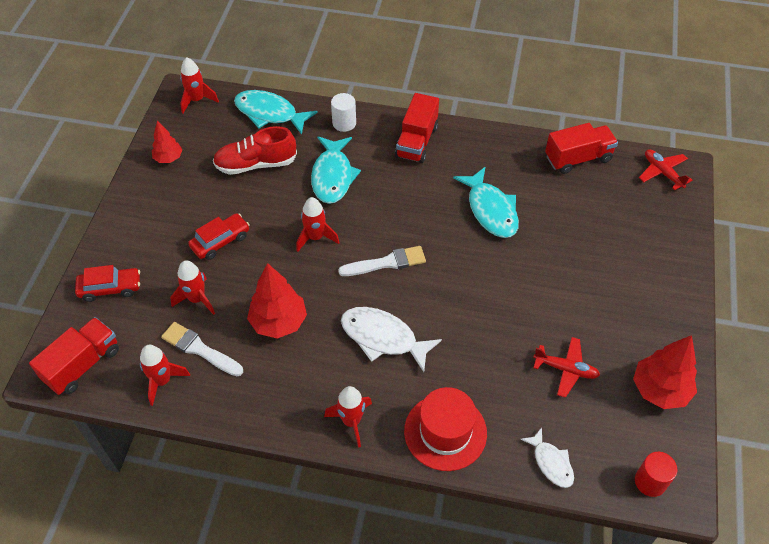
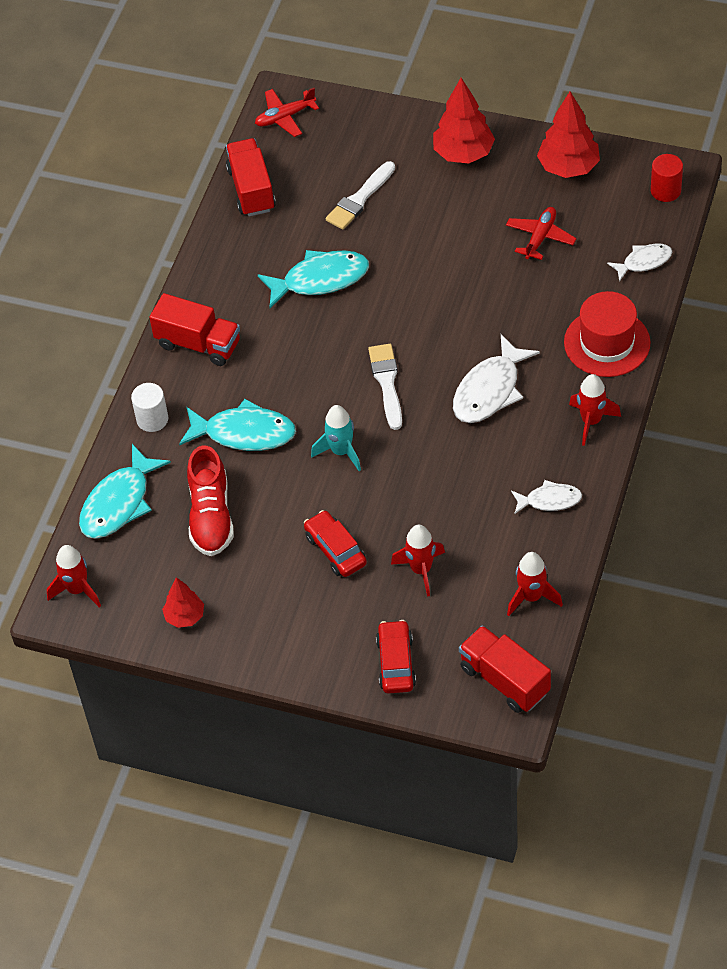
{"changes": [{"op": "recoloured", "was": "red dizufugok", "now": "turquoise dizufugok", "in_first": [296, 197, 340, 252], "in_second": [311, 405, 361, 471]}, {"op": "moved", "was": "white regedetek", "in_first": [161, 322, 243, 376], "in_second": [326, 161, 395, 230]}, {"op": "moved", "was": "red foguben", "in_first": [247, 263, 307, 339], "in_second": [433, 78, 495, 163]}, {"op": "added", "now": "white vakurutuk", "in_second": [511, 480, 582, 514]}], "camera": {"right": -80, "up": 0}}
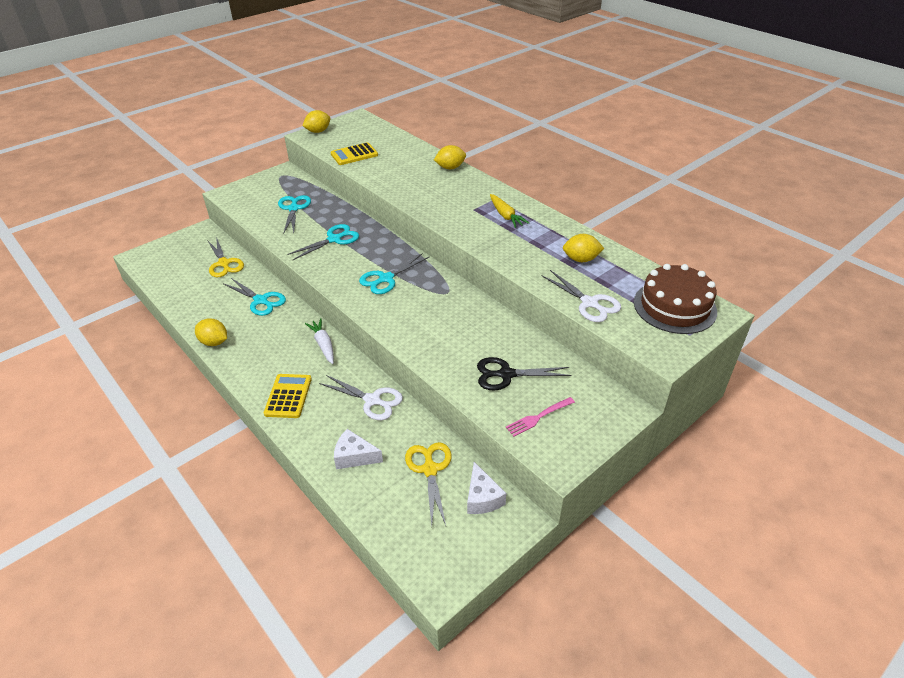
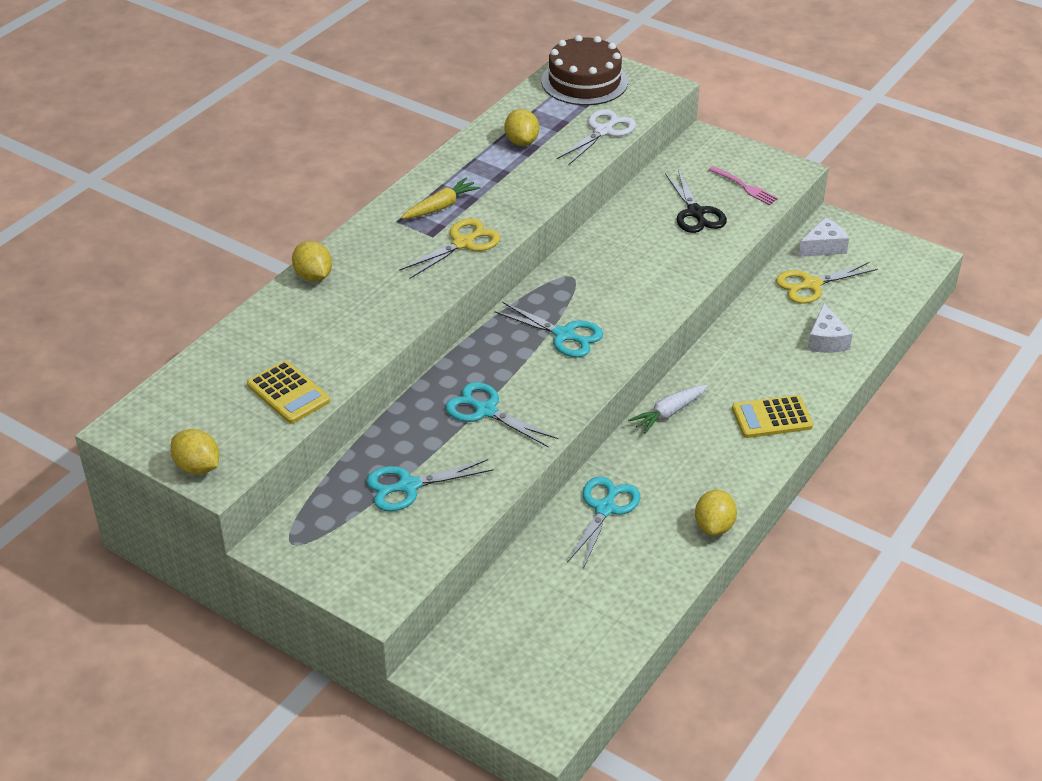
{"changes": [{"op": "moved", "was": "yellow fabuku", "in_first": [207, 237, 244, 277], "in_second": [399, 218, 500, 279]}, {"op": "removed", "was": "white fabuku", "in_first": [319, 375, 403, 420]}], "camera": {"right": -105, "up": 0}}
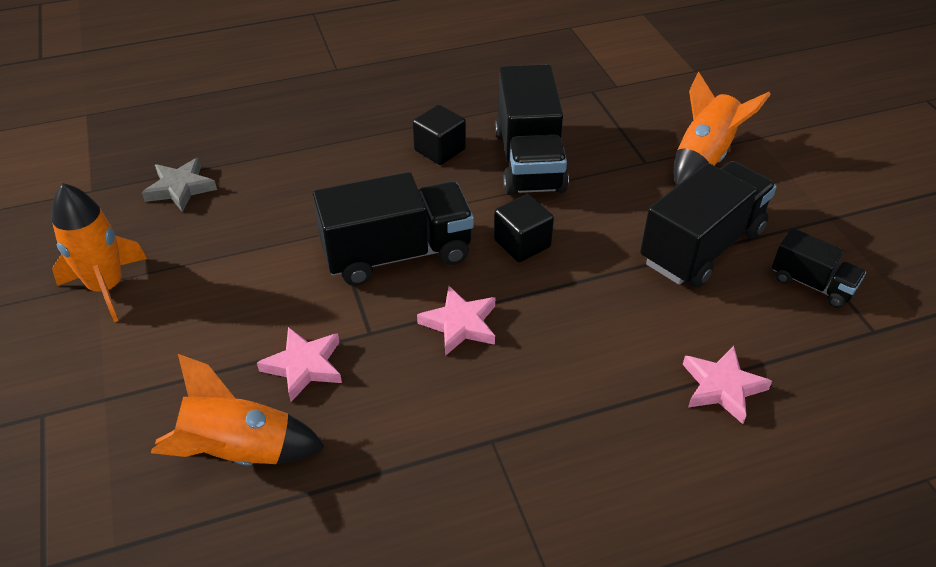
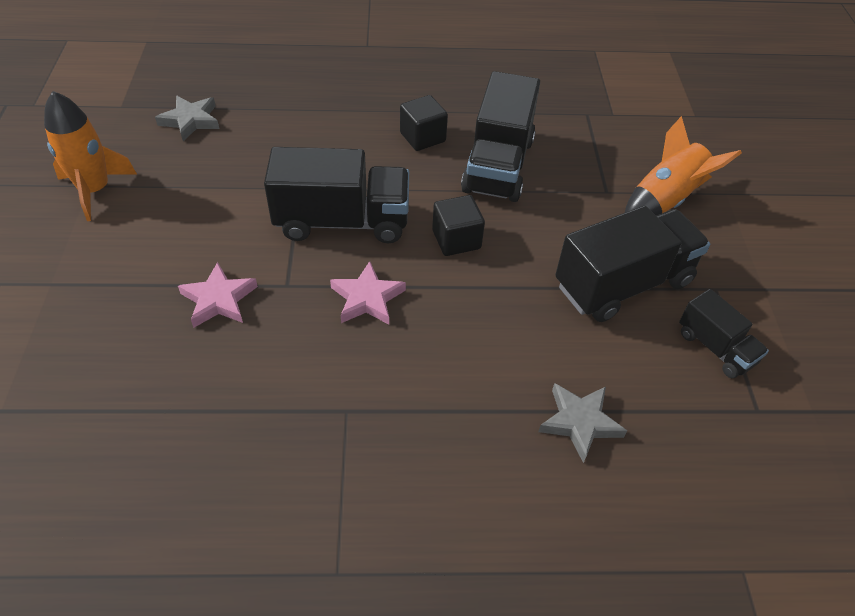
{"changes": [{"op": "recoloured", "was": "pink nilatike", "now": "grey nilatike", "in_first": [683, 346, 772, 424], "in_second": [538, 383, 627, 463]}, {"op": "removed", "was": "orange dizufugok", "in_first": [151, 354, 325, 466]}], "camera": {"right": 15, "up": 5}}
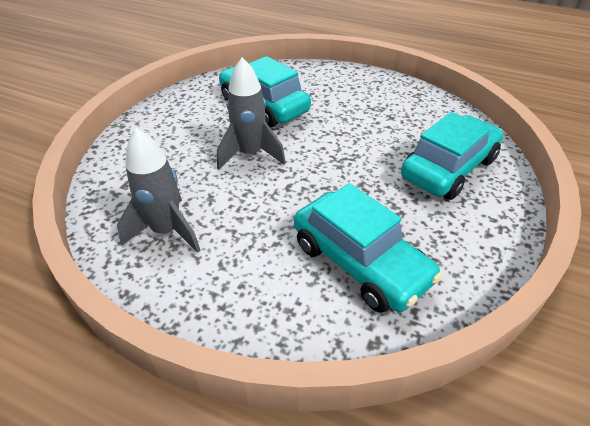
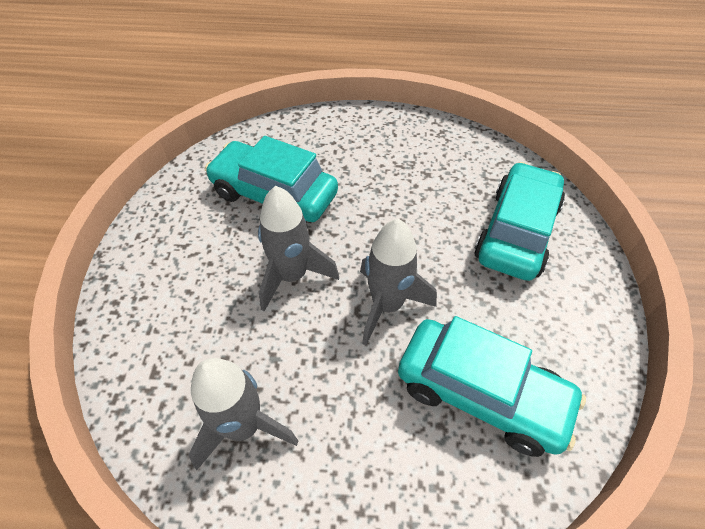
{"changes": [{"op": "added", "now": "grey dizufugok", "in_second": [360, 219, 437, 345]}], "camera": {"right": -20, "up": 10}}
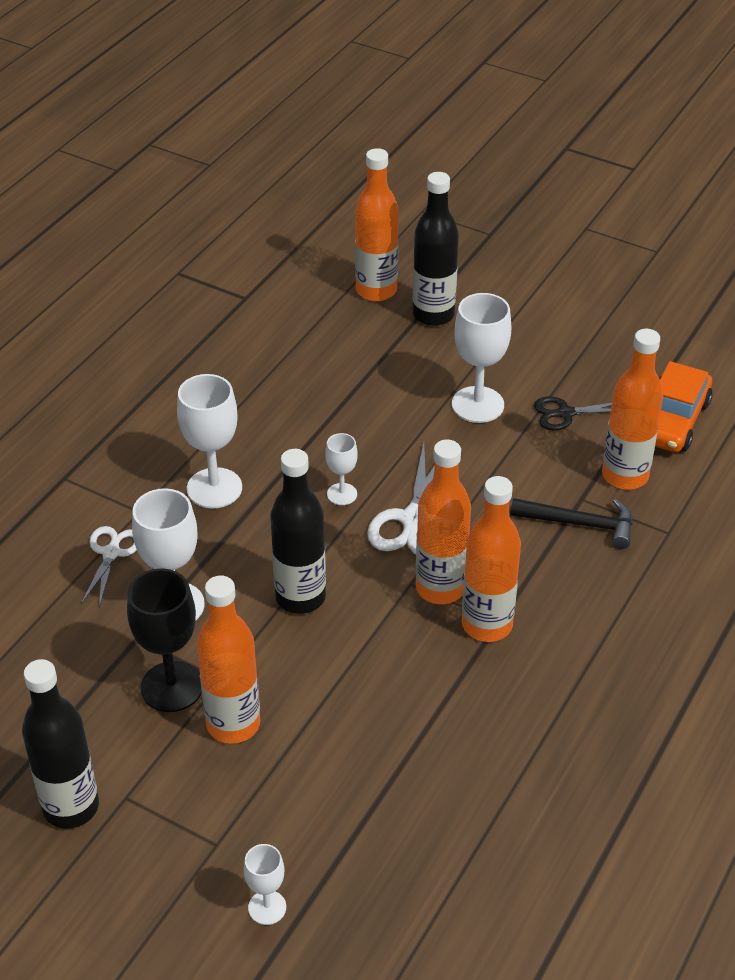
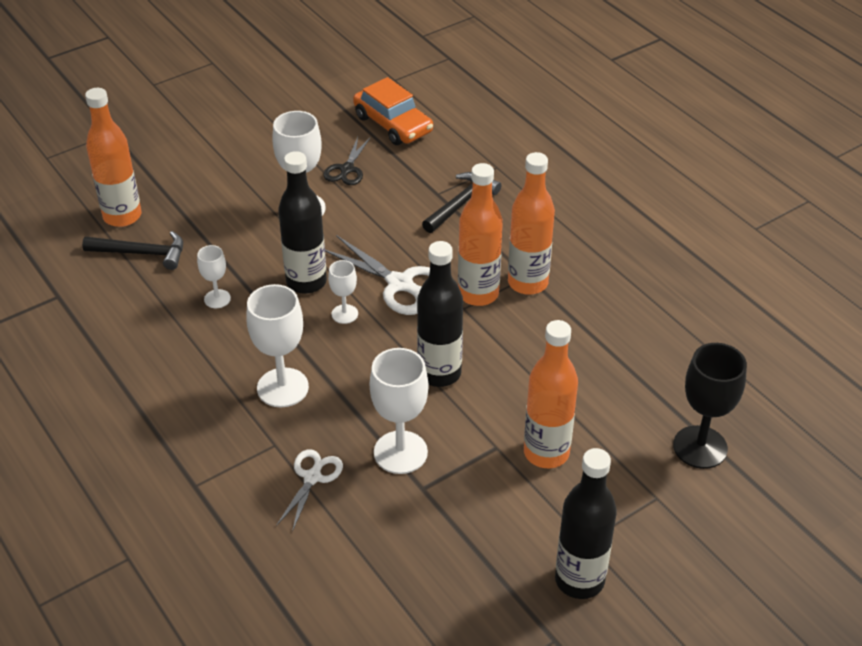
{"changes": [{"op": "added", "now": "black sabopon", "in_second": [82, 231, 183, 270]}, {"op": "moved", "was": "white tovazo", "in_first": [244, 844, 286, 925], "in_second": [197, 245, 231, 308]}, {"op": "turned", "was": "white fabuku", "in_first": [81, 526, 137, 607], "in_second": [276, 449, 343, 532], "clockwise": 75}, {"op": "moved", "was": "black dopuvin", "in_first": [412, 172, 459, 326], "in_second": [278, 151, 327, 294]}, {"op": "moved", "was": "black tovazo", "in_first": [127, 568, 202, 712], "in_second": [673, 343, 747, 469]}, {"op": "removed", "was": "orange dopuvin", "in_first": [602, 329, 663, 490]}], "camera": {"right": -65, "up": 0}}
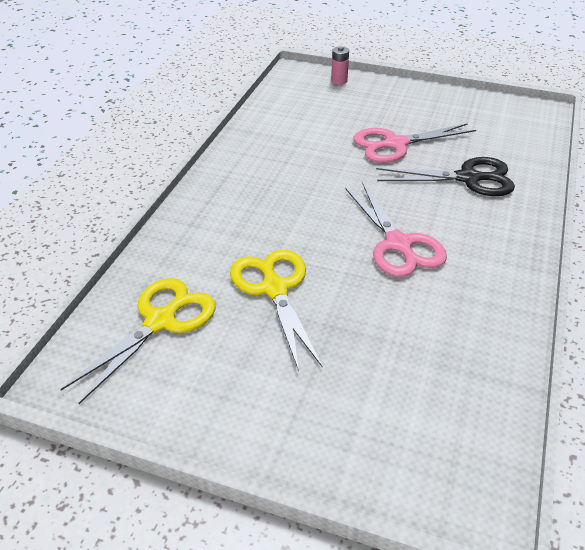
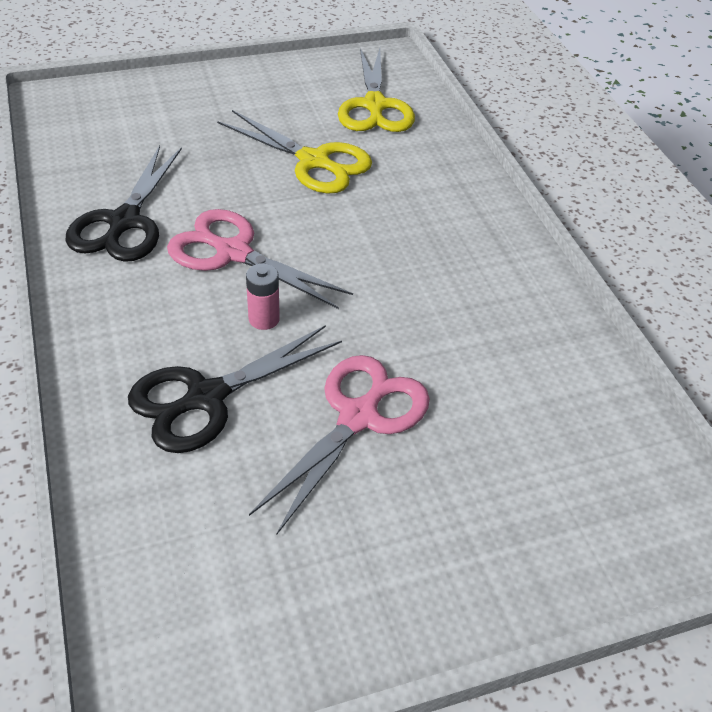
{"changes": [{"op": "added", "now": "black fabuku", "in_second": [66, 146, 182, 262]}, {"op": "moved", "was": "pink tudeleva", "in_first": [331, 46, 349, 85], "in_second": [246, 264, 280, 330]}], "camera": {"right": 140, "up": 5}}
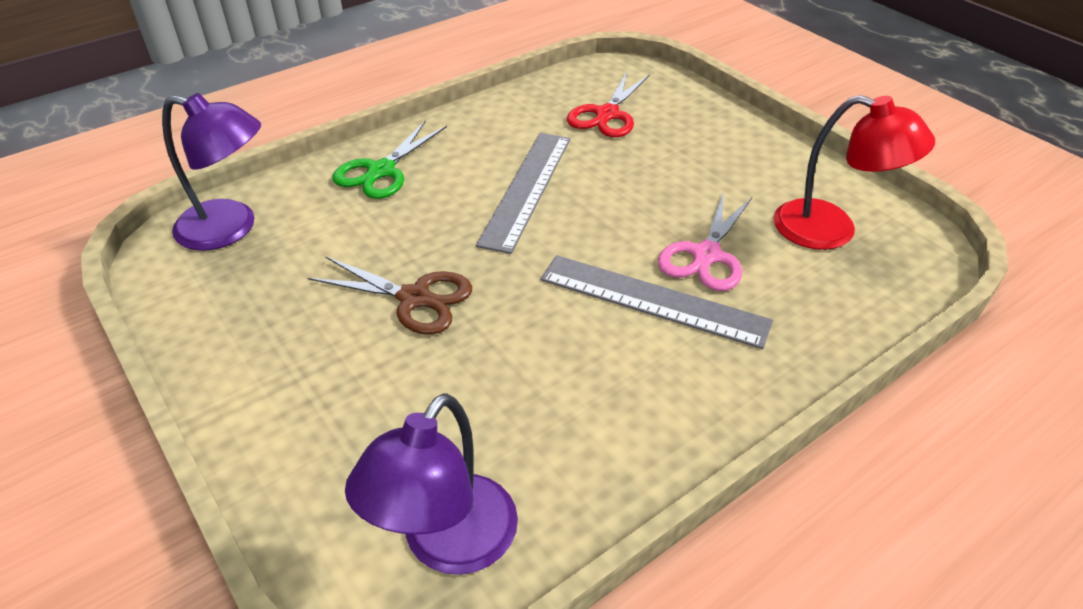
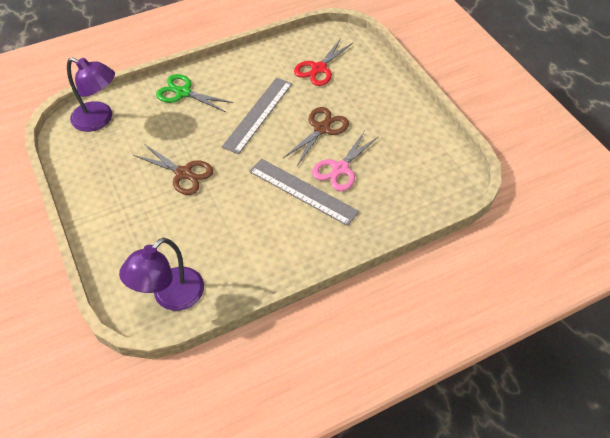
{"changes": [{"op": "turned", "was": "green fabuku", "in_first": [333, 121, 447, 199], "in_second": [156, 74, 233, 112], "clockwise": 75}, {"op": "added", "now": "brown fabuku", "in_second": [283, 107, 349, 166]}, {"op": "removed", "was": "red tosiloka", "in_first": [774, 95, 935, 250]}], "camera": {"right": 10, "up": 10}}
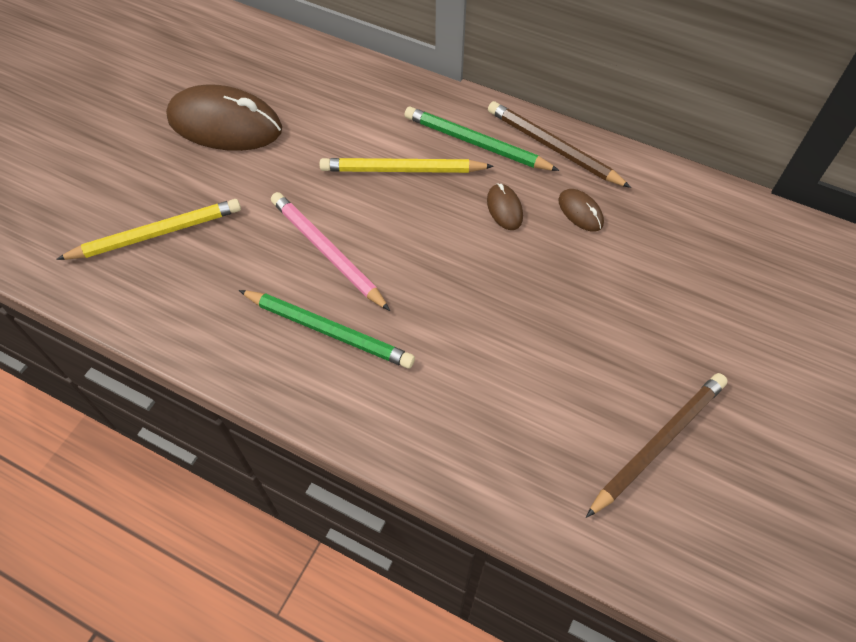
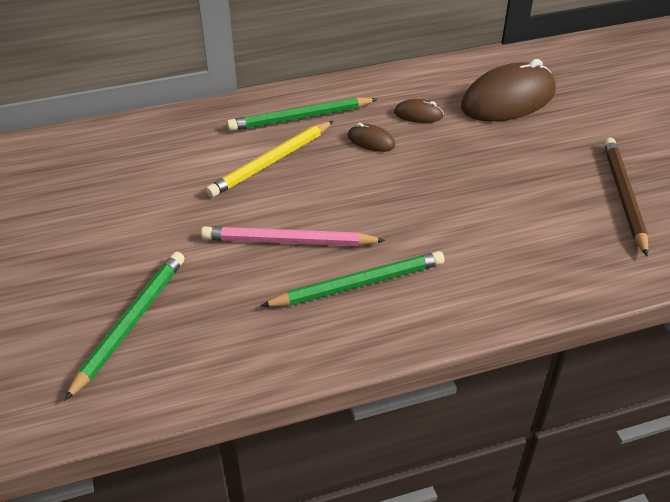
{"changes": [{"op": "recoloured", "was": "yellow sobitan", "now": "green sobitan", "in_first": [56, 199, 241, 260], "in_second": [64, 252, 184, 401]}, {"op": "moved", "was": "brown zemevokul", "in_first": [166, 84, 282, 151], "in_second": [461, 59, 556, 122]}, {"op": "removed", "was": "brown sobitan", "in_first": [488, 101, 631, 188]}], "camera": {"right": -45, "up": -15}}
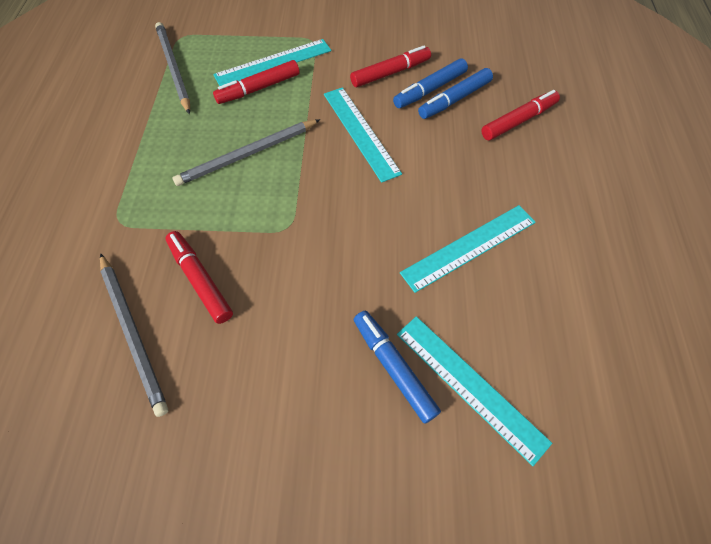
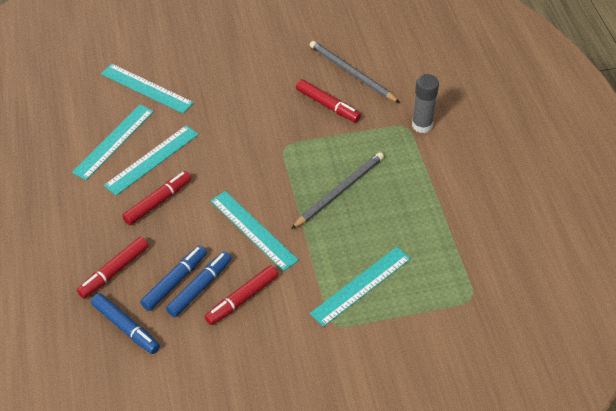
{"changes": [{"op": "added", "now": "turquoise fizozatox", "in_second": [72, 104, 154, 180]}, {"op": "moved", "was": "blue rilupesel", "in_first": [353, 311, 441, 424], "in_second": [91, 293, 160, 354]}, {"op": "moved", "was": "red rilupesel", "in_first": [213, 60, 300, 104], "in_second": [122, 171, 191, 225]}, {"op": "added", "now": "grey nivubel", "in_second": [412, 74, 439, 133]}, {"op": "removed", "was": "grey sobitan", "in_first": [155, 22, 190, 114]}], "camera": {"right": 165, "up": -10}}
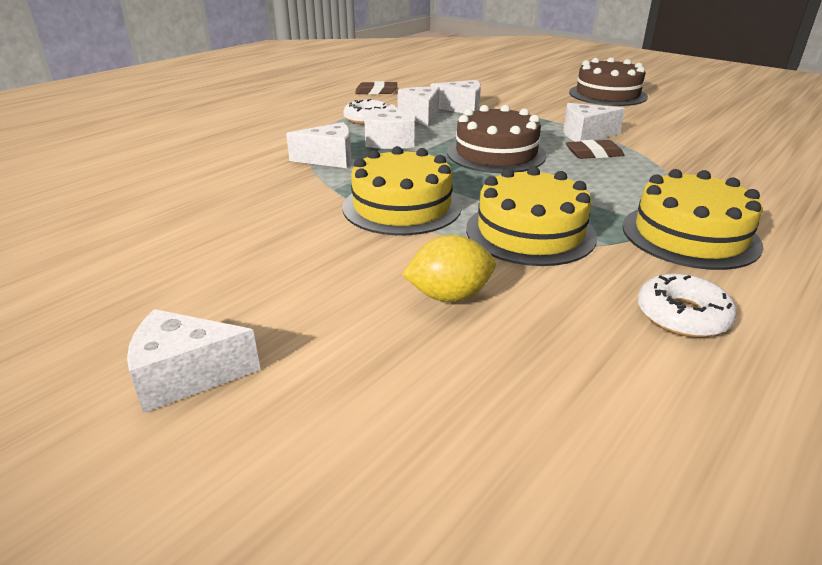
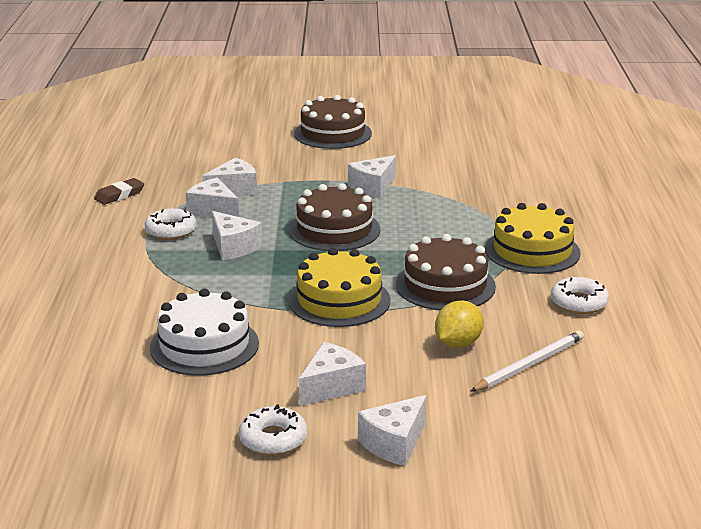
{"changes": [{"op": "added", "now": "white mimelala", "in_second": [150, 289, 259, 376]}, {"op": "added", "now": "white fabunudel", "in_second": [239, 404, 307, 455]}, {"op": "moved", "was": "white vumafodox", "in_first": [286, 122, 352, 168], "in_second": [299, 342, 366, 406]}, {"op": "recoloured", "was": "yellow mimelala", "now": "brown mimelala", "in_first": [466, 166, 597, 266], "in_second": [396, 234, 496, 311]}, {"op": "added", "now": "white sobitan", "in_second": [470, 330, 584, 392]}, {"op": "removed", "was": "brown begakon", "in_first": [566, 140, 625, 159]}], "camera": {"right": -40, "up": -5}}
